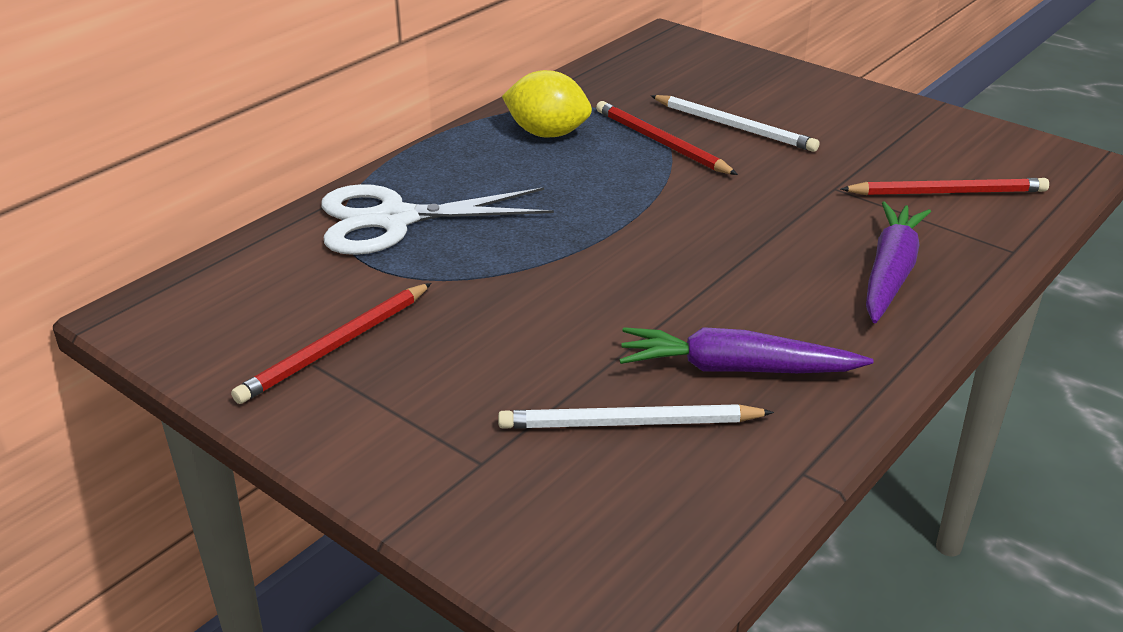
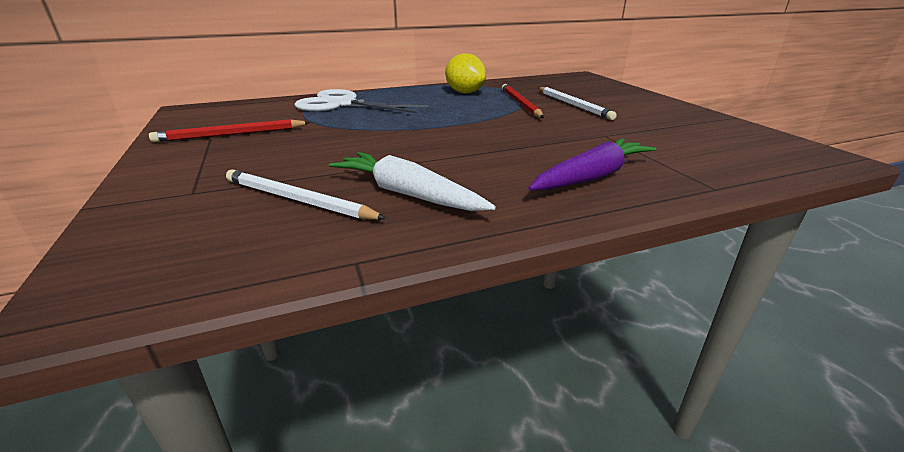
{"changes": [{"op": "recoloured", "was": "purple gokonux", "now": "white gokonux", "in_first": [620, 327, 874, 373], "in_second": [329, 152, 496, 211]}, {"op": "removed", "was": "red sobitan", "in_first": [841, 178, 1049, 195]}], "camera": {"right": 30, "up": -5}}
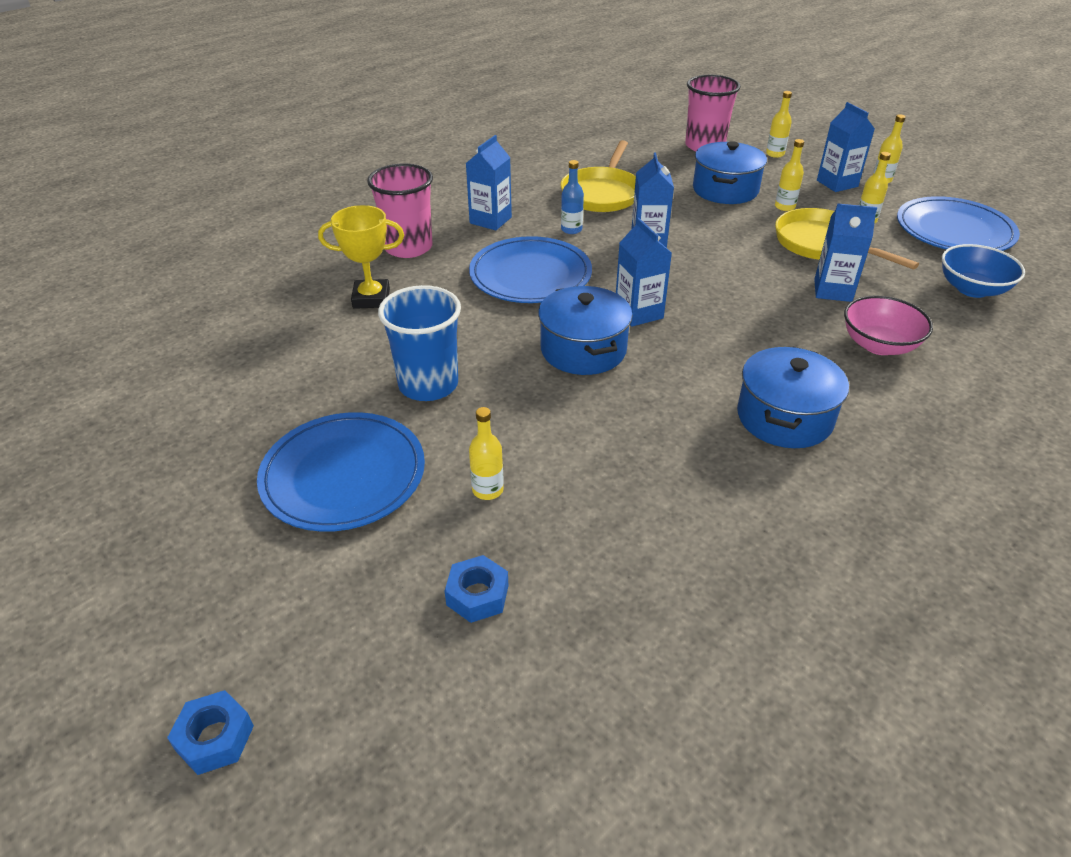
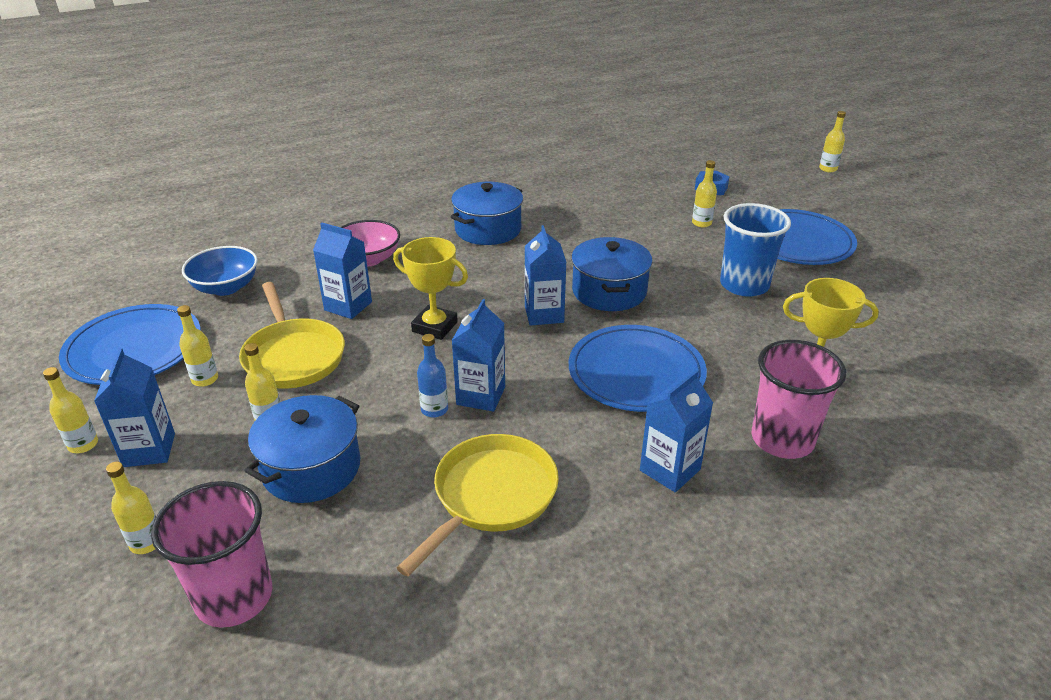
{"changes": [{"op": "added", "now": "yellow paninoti", "in_second": [393, 237, 468, 340]}, {"op": "moved", "was": "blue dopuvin", "in_first": [561, 160, 584, 234], "in_second": [417, 334, 448, 418]}, {"op": "replaced", "was": "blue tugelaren", "now": "yellow dopuvin", "in_first": [167, 690, 254, 775], "in_second": [819, 111, 846, 172]}], "camera": {"right": -165, "up": -5}}
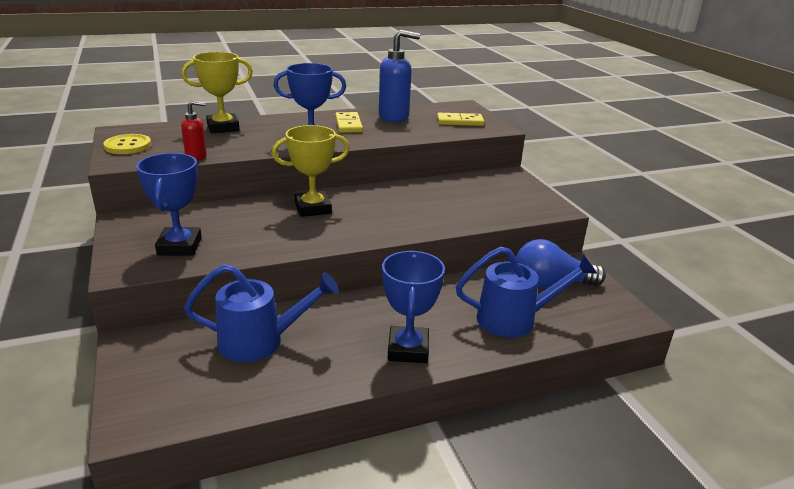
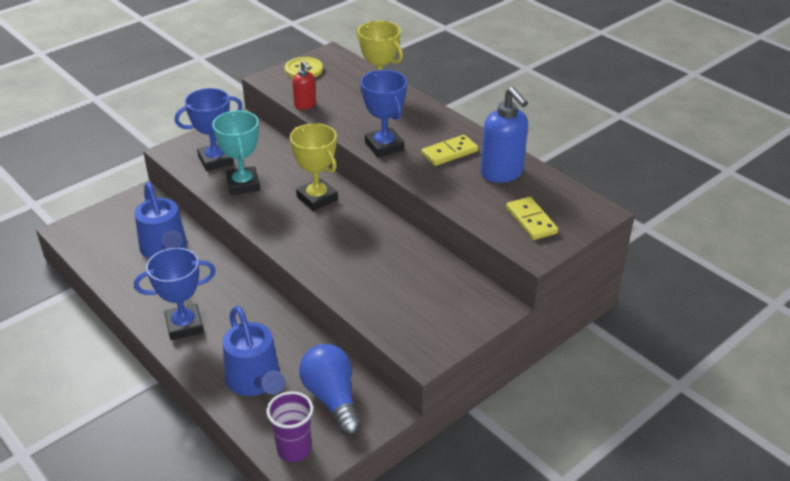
{"changes": [{"op": "added", "now": "turquoise paninoti", "in_second": [212, 110, 260, 195]}, {"op": "added", "now": "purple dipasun", "in_second": [267, 391, 313, 462]}], "camera": {"right": 70, "up": 10}}
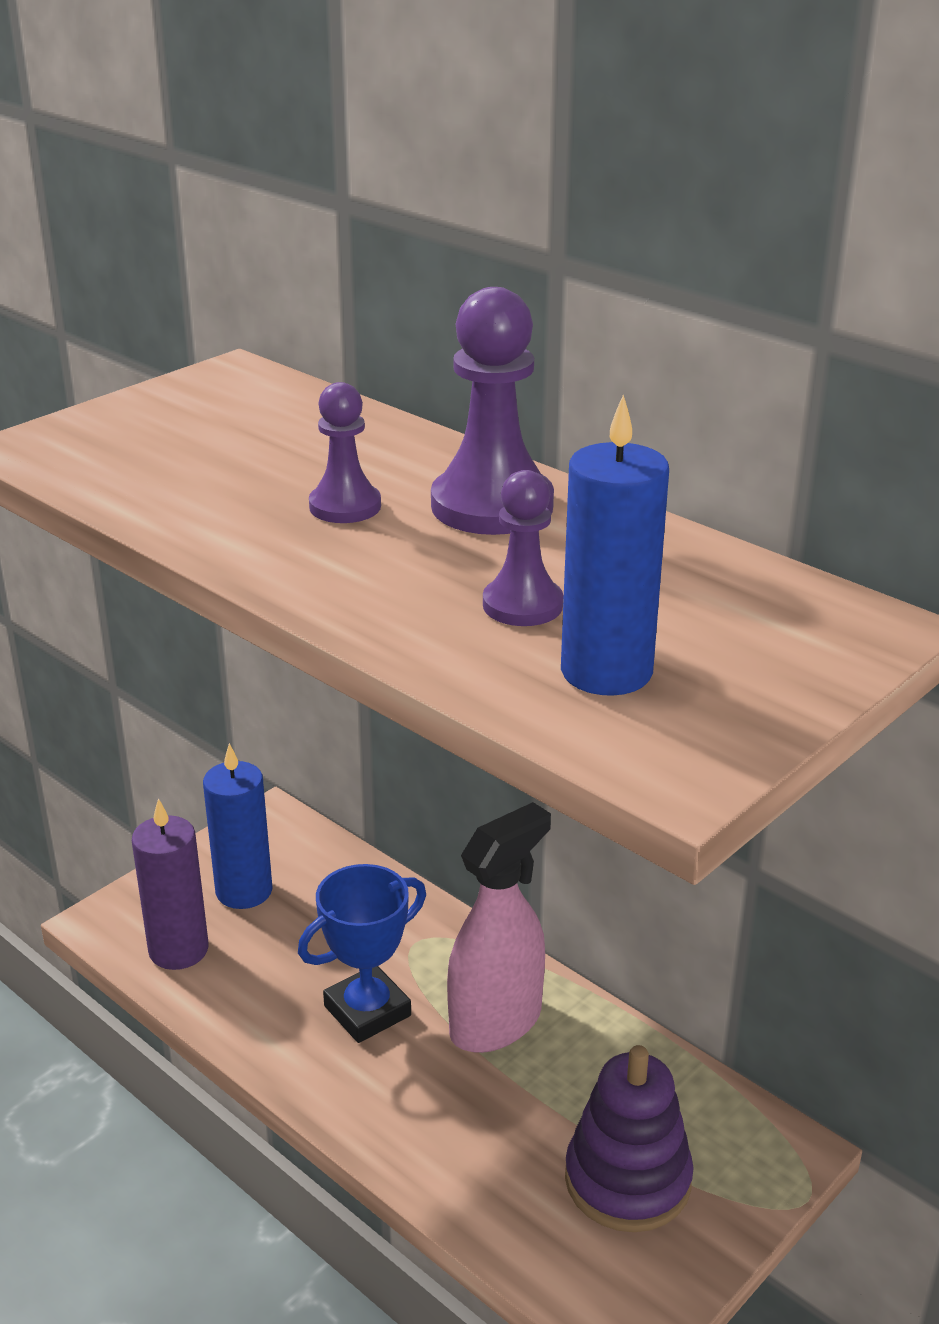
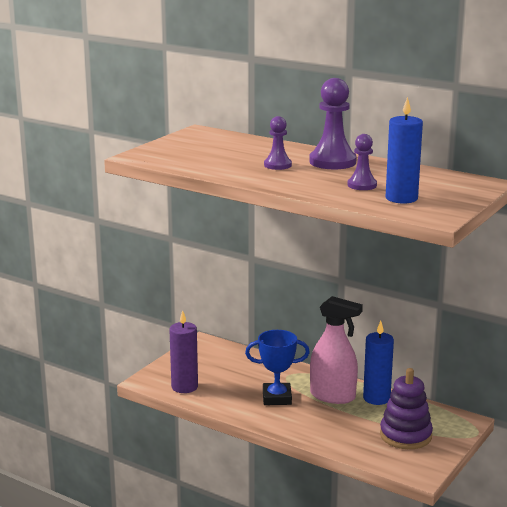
{"changes": [{"op": "turned", "was": "blue paninoti", "in_first": [298, 864, 426, 1043], "in_second": [245, 330, 310, 405], "clockwise": 45}, {"op": "turned", "was": "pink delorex", "in_first": [447, 802, 551, 1053], "in_second": [310, 296, 363, 404], "clockwise": 75}, {"op": "moved", "was": "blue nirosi", "in_first": [203, 743, 272, 909], "in_second": [363, 321, 394, 405]}], "camera": {"right": -10, "up": -10}}
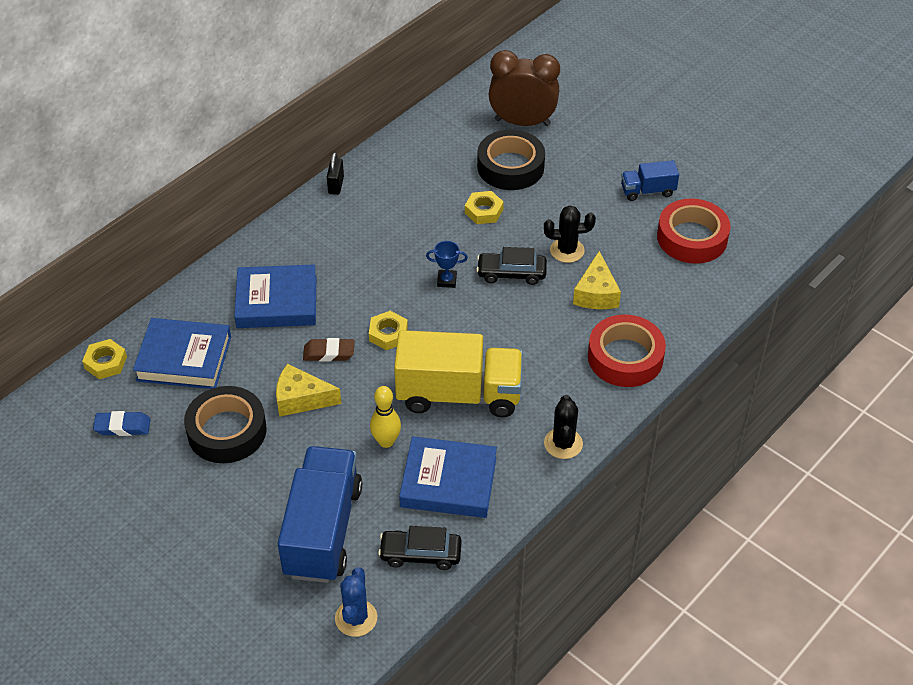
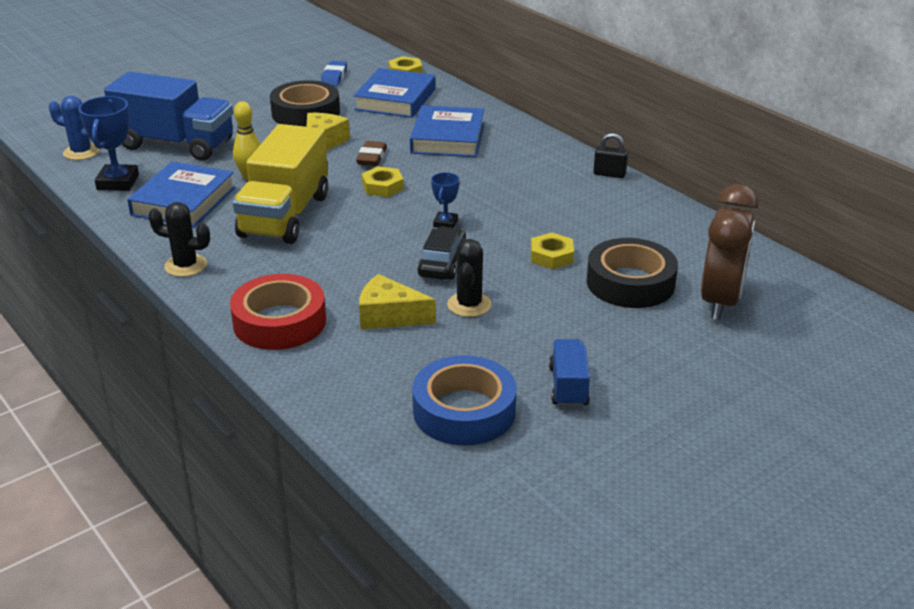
{"changes": [{"op": "replaced", "was": "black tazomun", "now": "blue paninoti", "in_first": [378, 526, 462, 570], "in_second": [78, 96, 139, 191]}, {"op": "recoloured", "was": "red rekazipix", "now": "blue rekazipix", "in_first": [657, 198, 731, 264], "in_second": [412, 355, 517, 446]}], "camera": {"right": 100, "up": -15}}
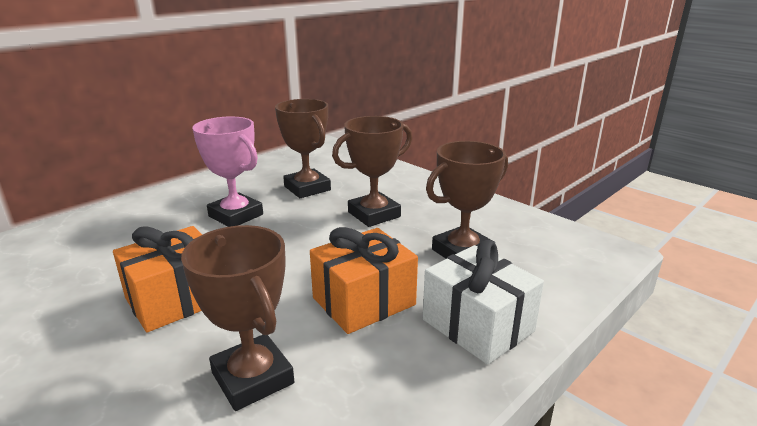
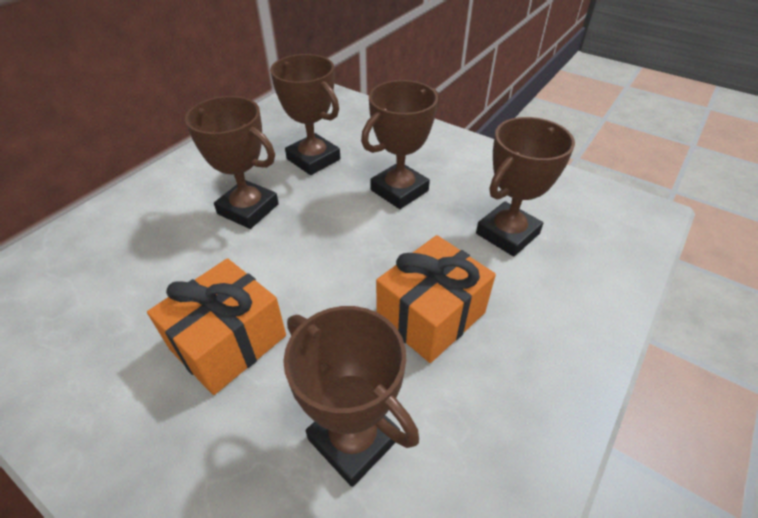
{"changes": [{"op": "recoloured", "was": "pink paninoti", "now": "brown paninoti", "in_first": [193, 116, 263, 227], "in_second": [185, 96, 279, 229]}, {"op": "removed", "was": "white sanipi", "in_first": [423, 240, 544, 365]}], "camera": {"right": -10, "up": 20}}
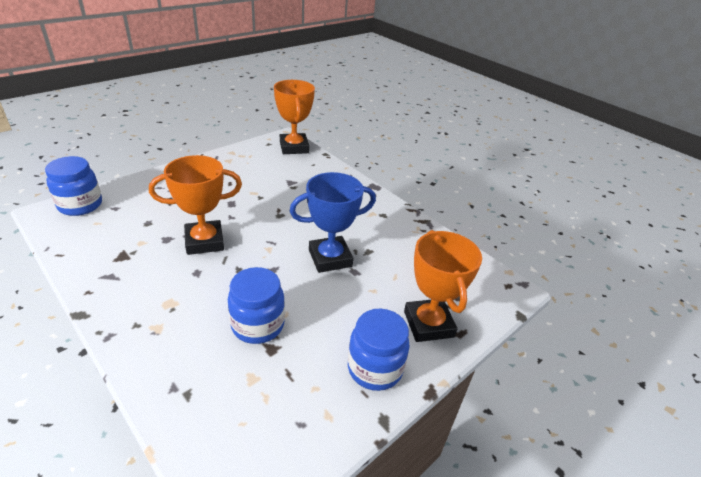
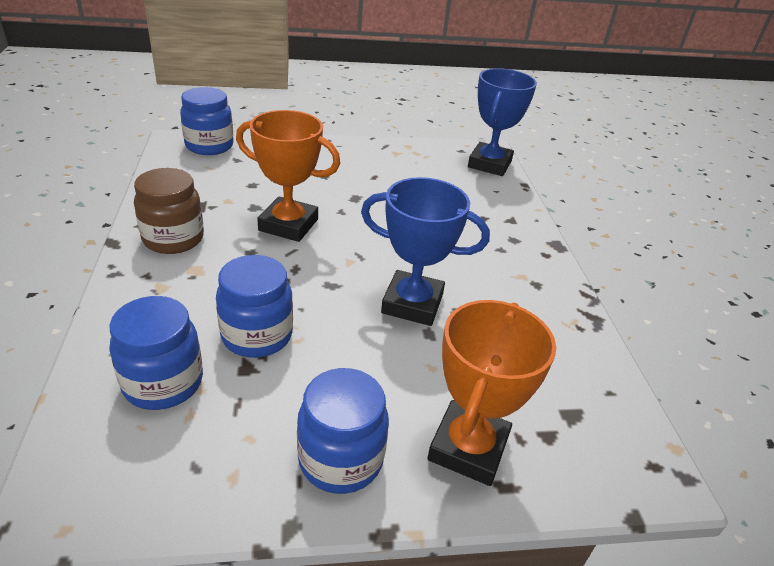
{"changes": [{"op": "added", "now": "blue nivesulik", "in_second": [109, 296, 203, 410]}, {"op": "added", "now": "brown nivesulik", "in_second": [134, 168, 204, 254]}, {"op": "recoloured", "was": "orange paninoti", "now": "blue paninoti", "in_first": [274, 80, 315, 154], "in_second": [468, 68, 537, 176]}], "camera": {"right": 35, "up": 0}}
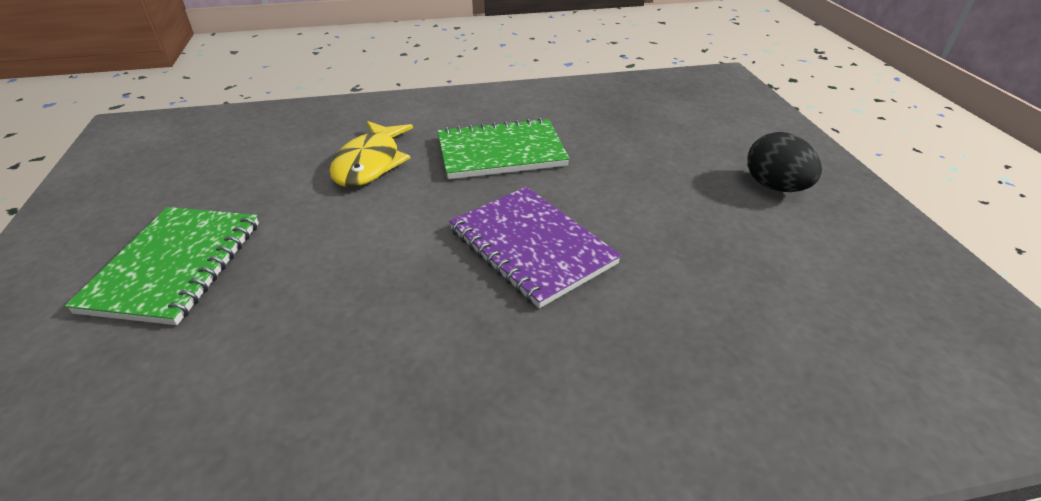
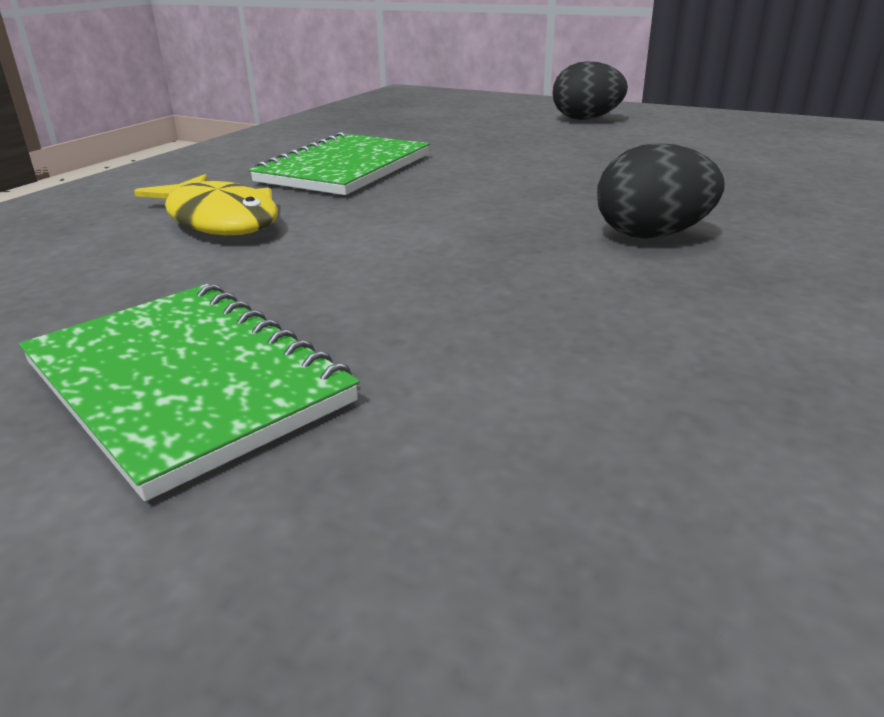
{"changes": [{"op": "added", "now": "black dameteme", "in_second": [597, 143, 725, 239]}, {"op": "removed", "was": "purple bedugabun", "in_first": [449, 187, 621, 308]}], "camera": {"right": -50, "up": -10}}
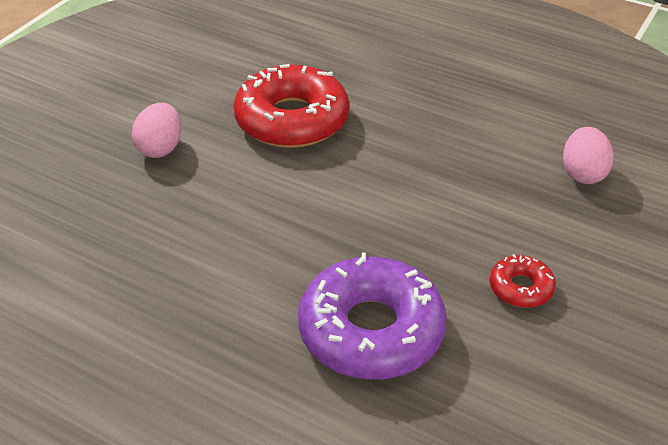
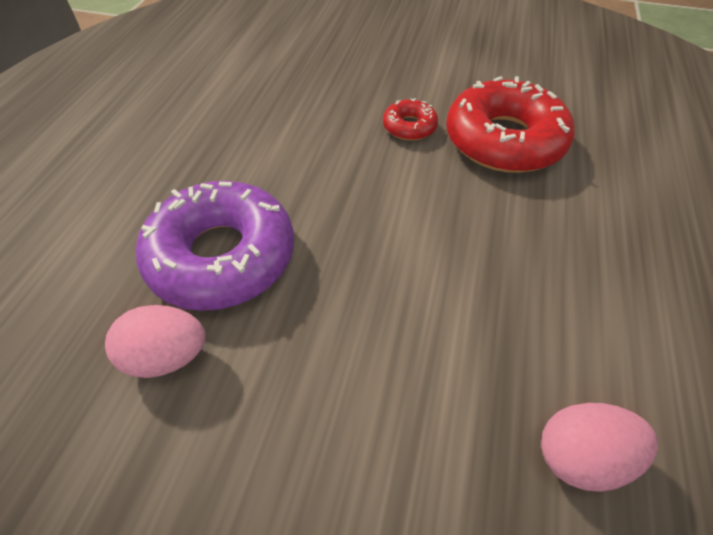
{"changes": [{"op": "moved", "was": "pink dameteme", "in_first": [131, 103, 182, 158], "in_second": [105, 305, 206, 378]}, {"op": "moved", "was": "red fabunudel", "in_first": [490, 254, 556, 308], "in_second": [383, 98, 438, 141]}], "camera": {"right": 75, "up": 10}}
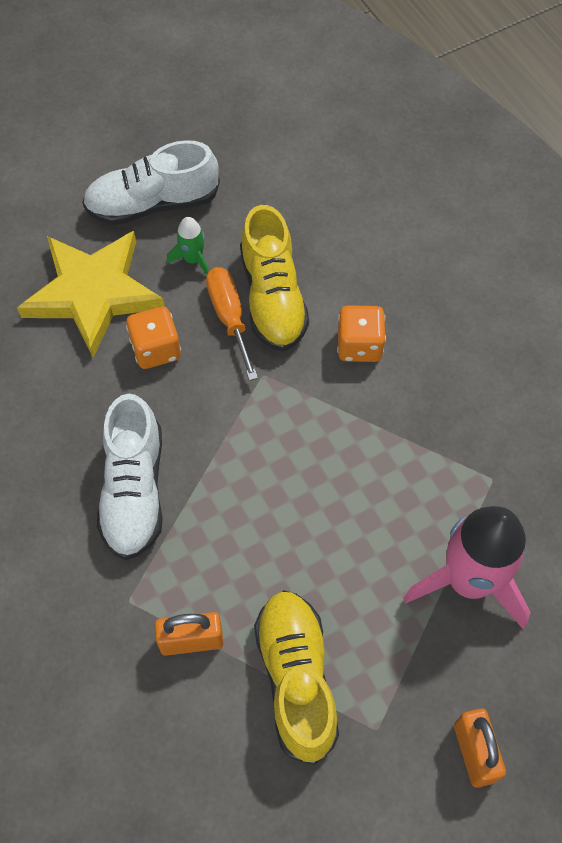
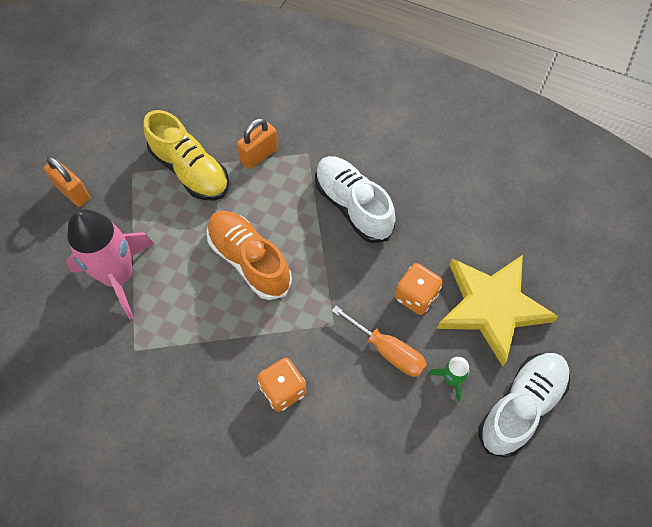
{"changes": [{"op": "added", "now": "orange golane", "in_second": [207, 211, 292, 300]}, {"op": "removed", "was": "yellow golane", "in_first": [240, 205, 309, 352]}], "camera": {"right": 145, "up": 0}}
